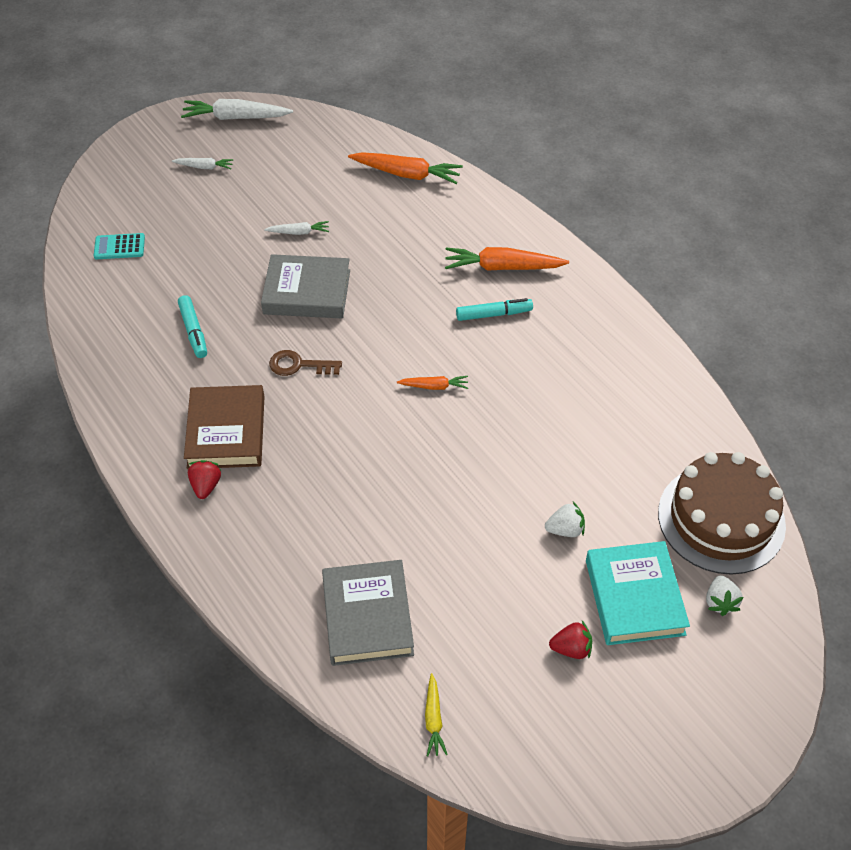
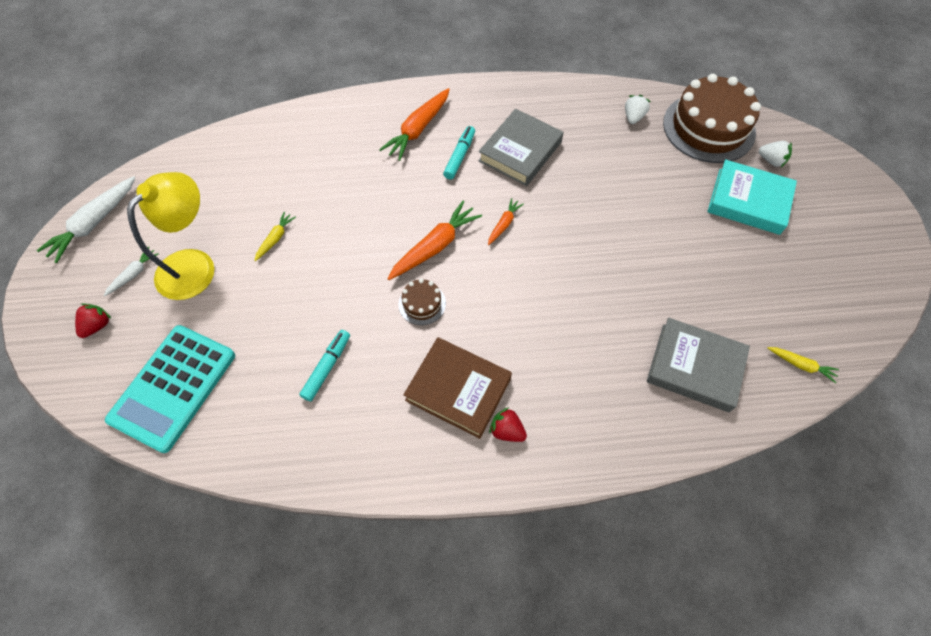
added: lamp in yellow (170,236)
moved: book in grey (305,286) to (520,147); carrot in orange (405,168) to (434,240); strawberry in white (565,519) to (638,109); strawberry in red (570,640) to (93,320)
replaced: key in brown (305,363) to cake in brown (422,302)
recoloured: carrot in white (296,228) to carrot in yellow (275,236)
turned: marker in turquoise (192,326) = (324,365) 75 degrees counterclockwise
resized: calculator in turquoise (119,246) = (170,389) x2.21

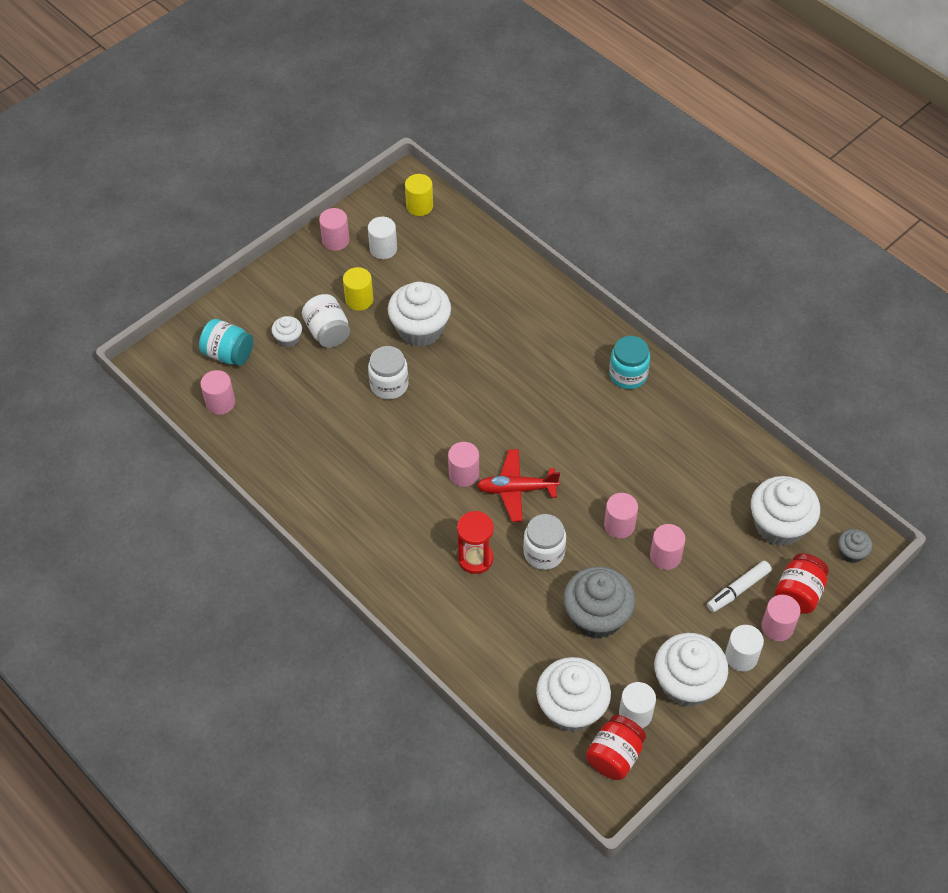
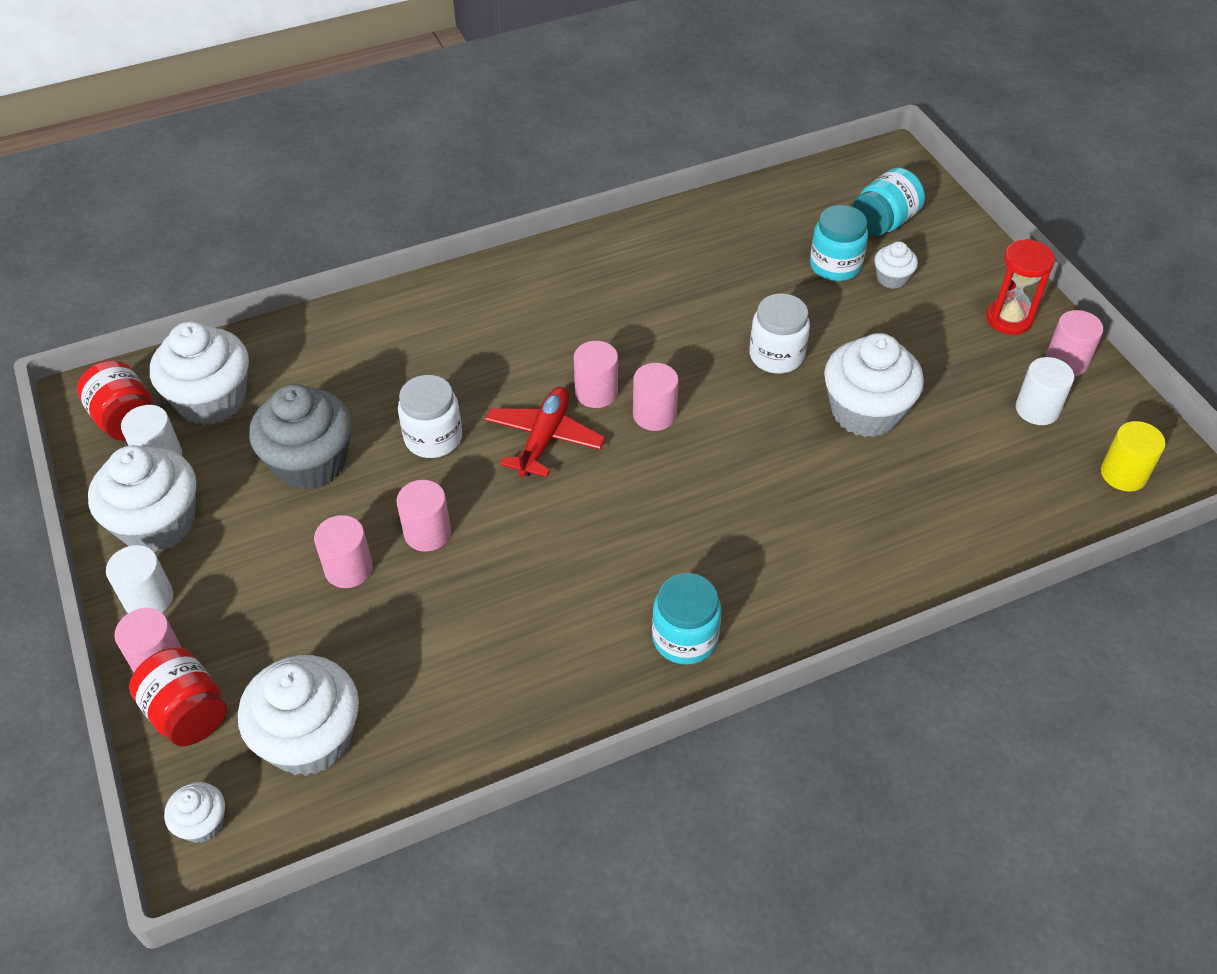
removed: jar in white (326,321); cylinder in yellow (358,289); marker in white (739,586)
added: jar in turquoise (839,243)
moved: cylinder in pink (218,392) to (656,397); hourglass in red (475,542) to (1020,287)
recoloured: cupcake in grey (855,546) to cupcake in white (194,812)

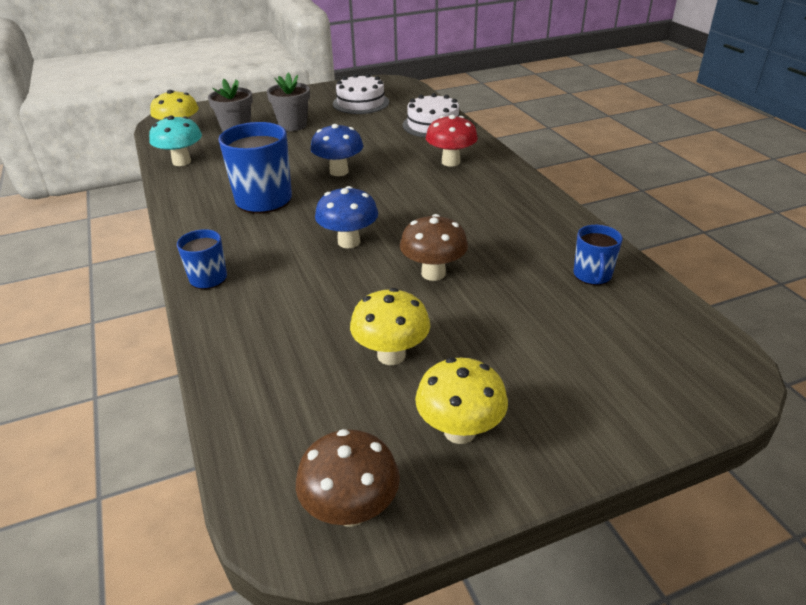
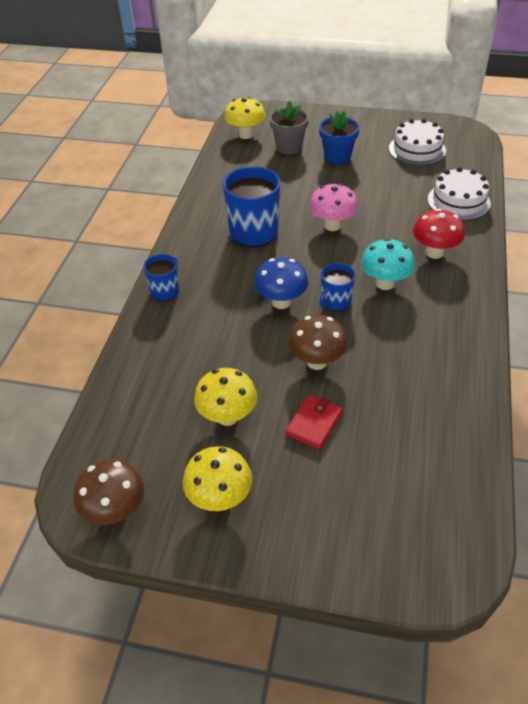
added: wallet in red (313,422)
moved: mushroom in turquoise (175,140) to (388,264); mug in blue (598,255) to (337,287)
recoloured: flower pot in grey (288,102) to flower pot in blue (339,137); mushroom in blue (336,150) to mushroom in pink (333,207)

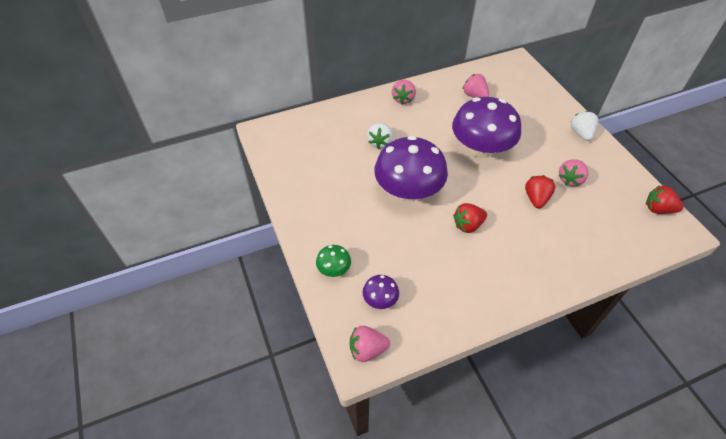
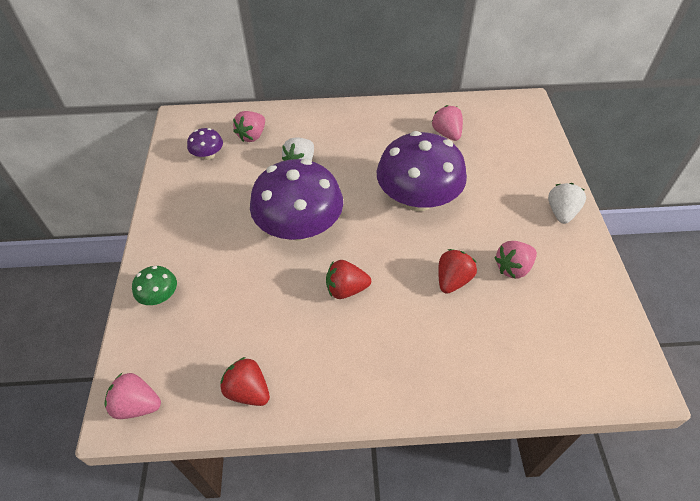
moved: mushroom in purple (381,292) to (205,144); strawberry in pink (404,92) to (249,126); strawberry in red (665,199) to (245,381)

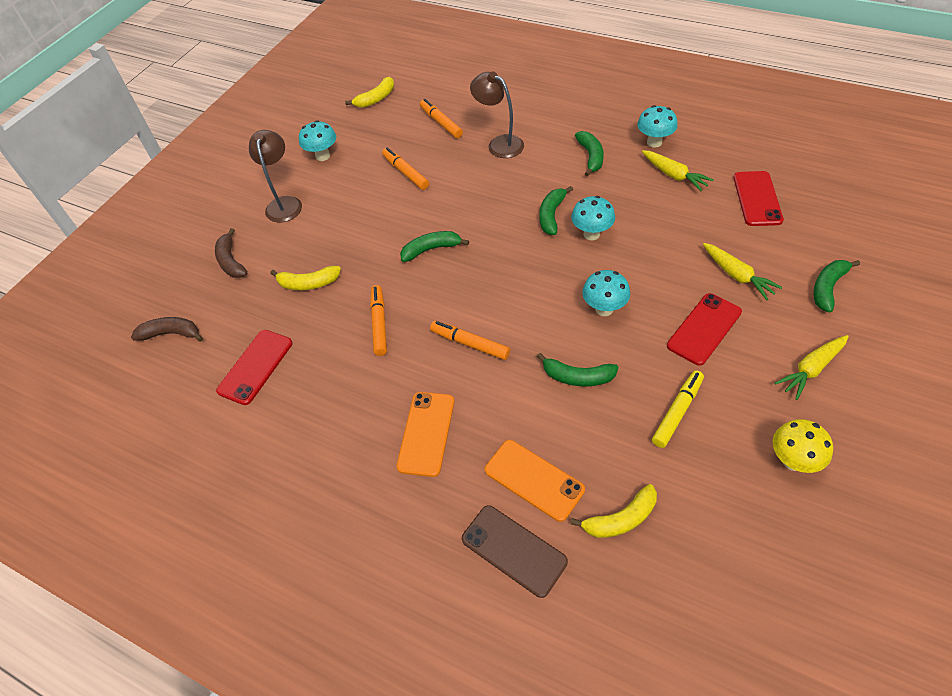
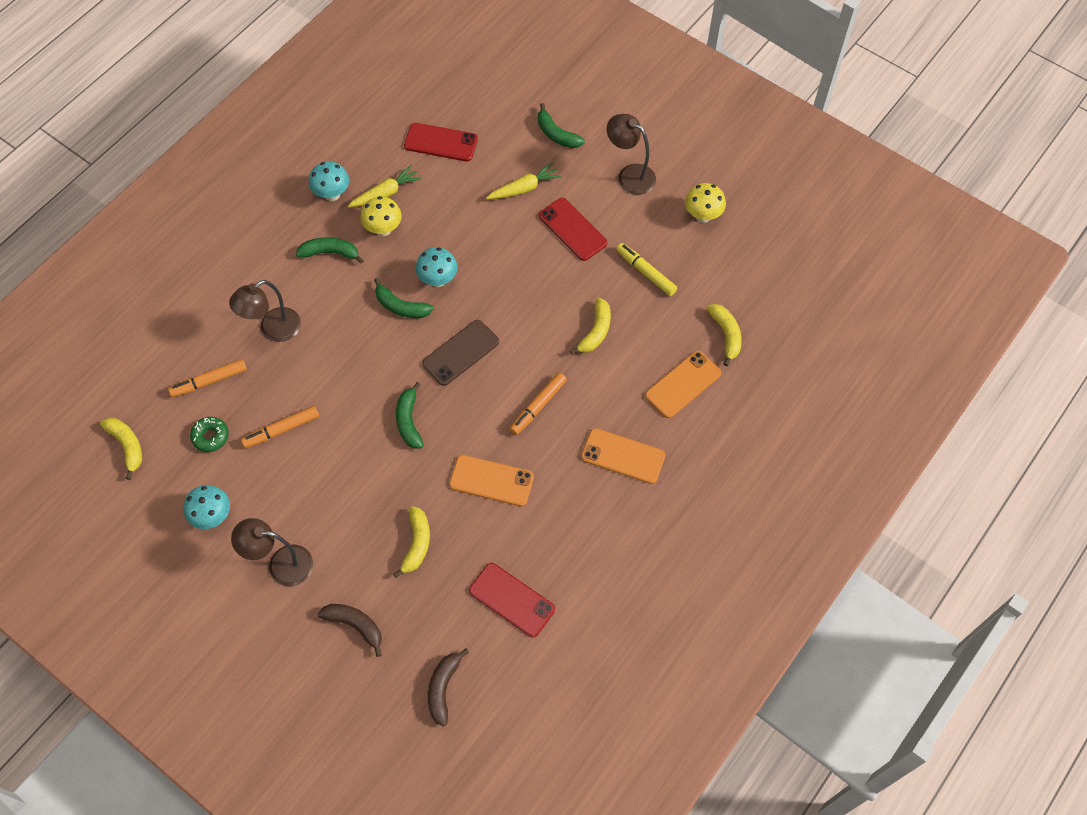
removed: mushroom in turquoise (606,293)
added: donut in green (209,434); mushroom in yellow (381,216)
moved: phone in brown (515,551) to (460,353)
replaced: marker in orange (378,320) to phone in orange (491,480); carrot in yellow (812,367) to lamp in brown (631,154)
recoloured: banana in green (578,370) to banana in yellow (590,326)
turned: banana in brown (231,253) = (350,630) 135 degrees counterclockwise

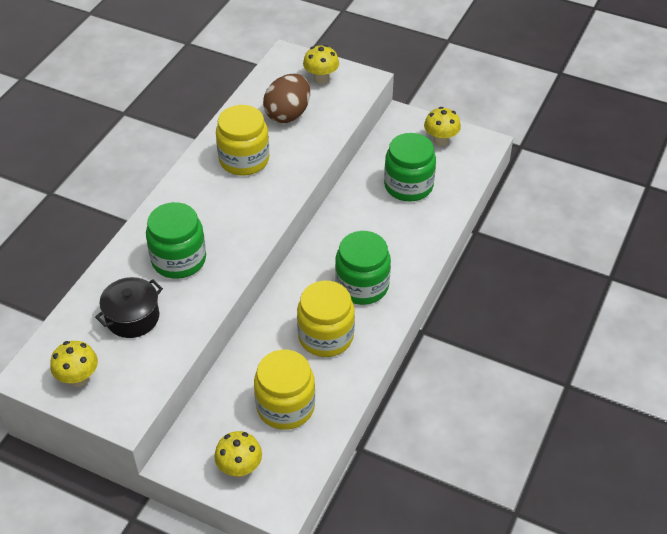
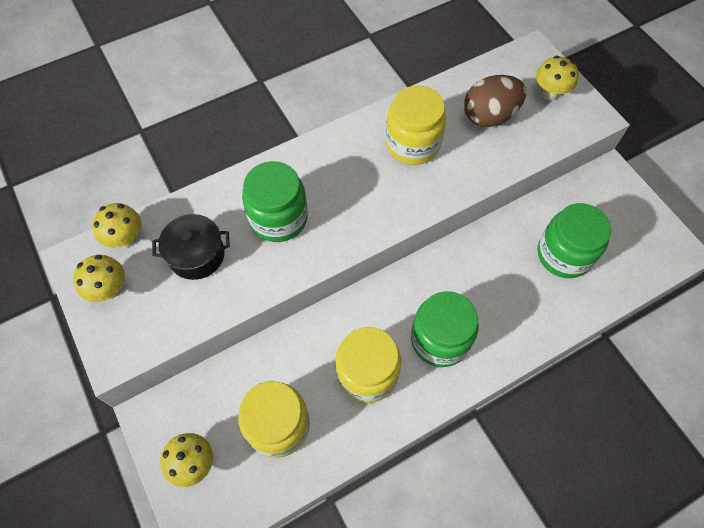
moved: mushroom in yellow (442,126) to (116,225)

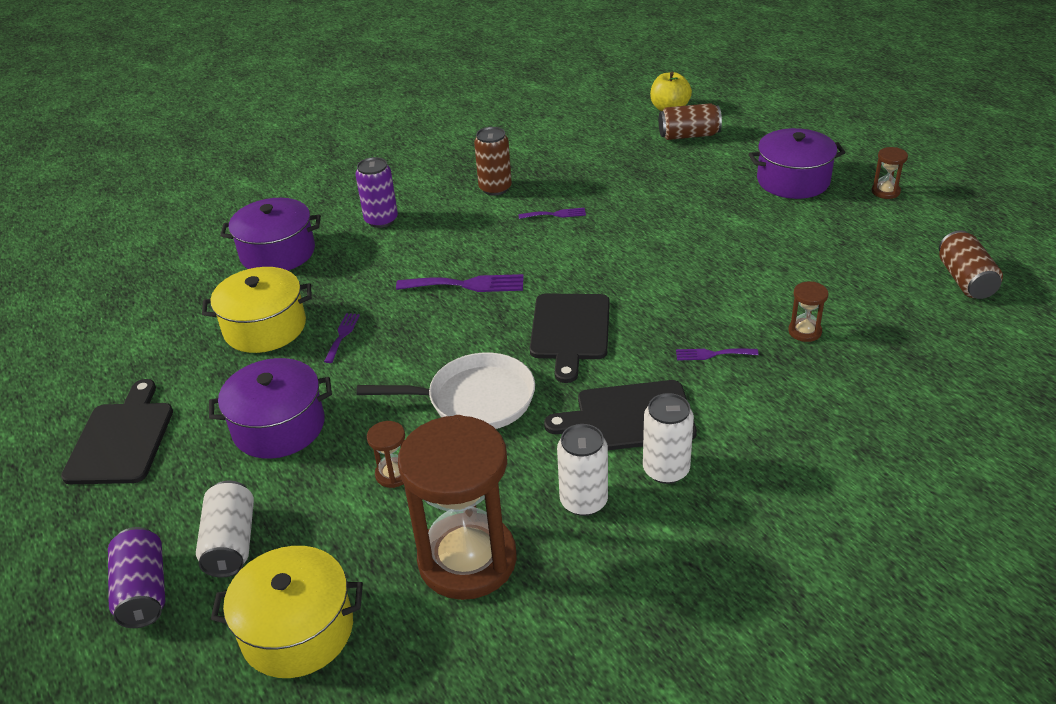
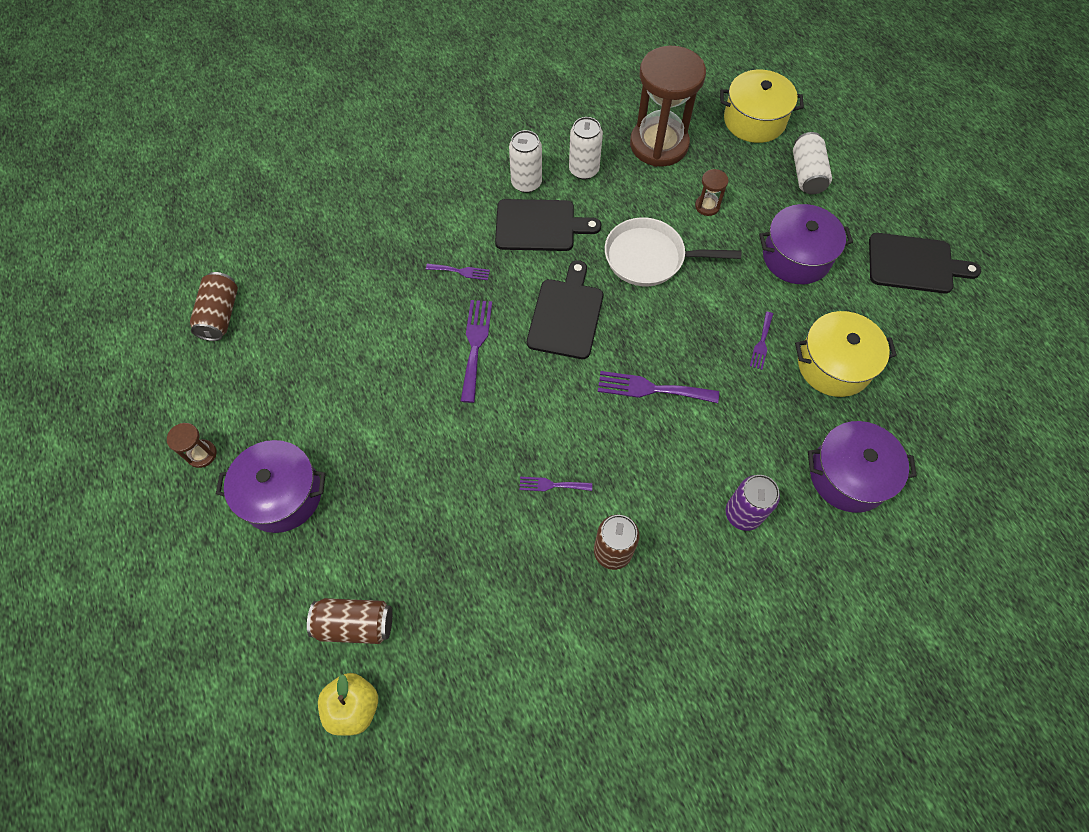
removed: can in purple (137,577); hourglass in brown (808,311)
added: fork in purple (476,351)
turned: cutting board in black (117,431) = (925,263) 90 degrees counterclockwise

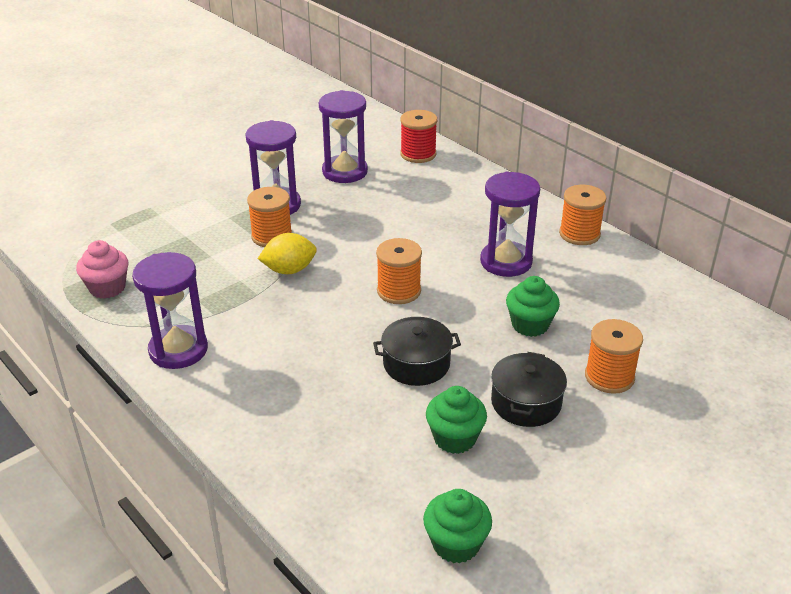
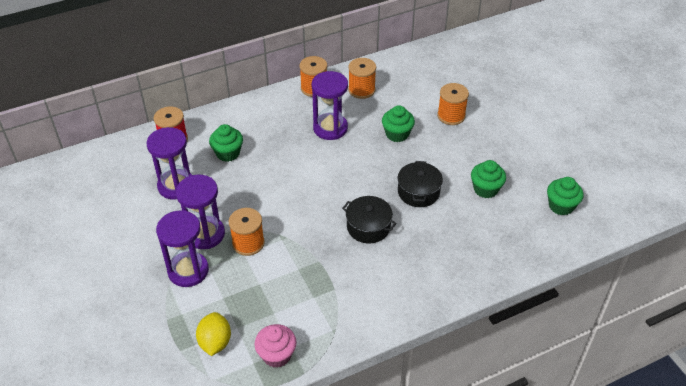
added: cupcake in green (226,143)
moved: hourglass in purple (170,310) to (182,248); lemon in yellow (287,253) to (213,334); spool in orange (399,271) to (362,78); pot in black (529,389) to (369,220)

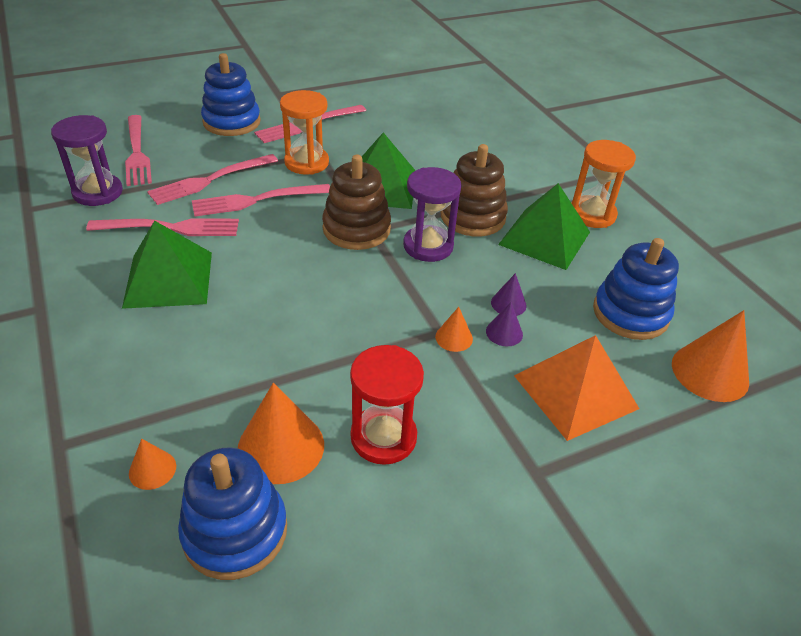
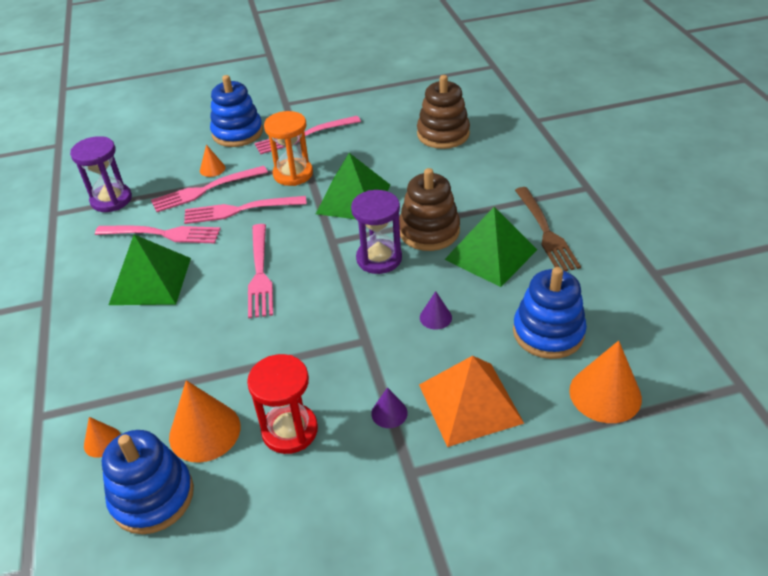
moved: fork in pink (138,150) to (260,271); stacking toy in brown (356,202) to (443,112); cone in orange (454,329) to (212,160); cone in purple (504,324) to (389,407)
replaced: hourglass in orange (603,184) to fork in brown (548,229)

